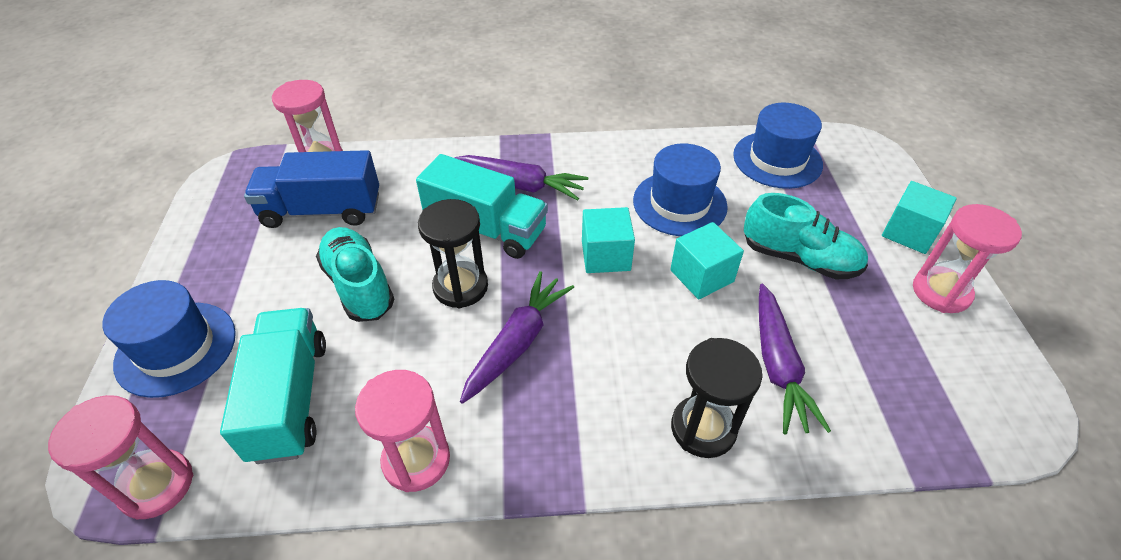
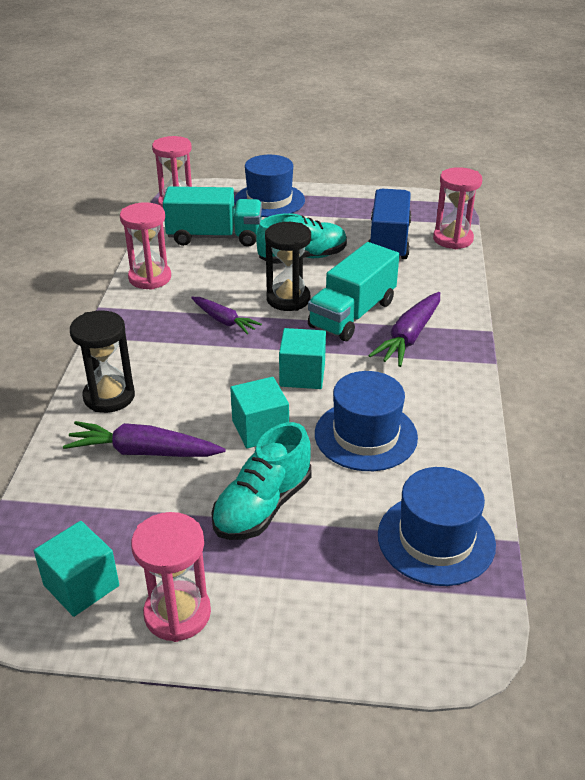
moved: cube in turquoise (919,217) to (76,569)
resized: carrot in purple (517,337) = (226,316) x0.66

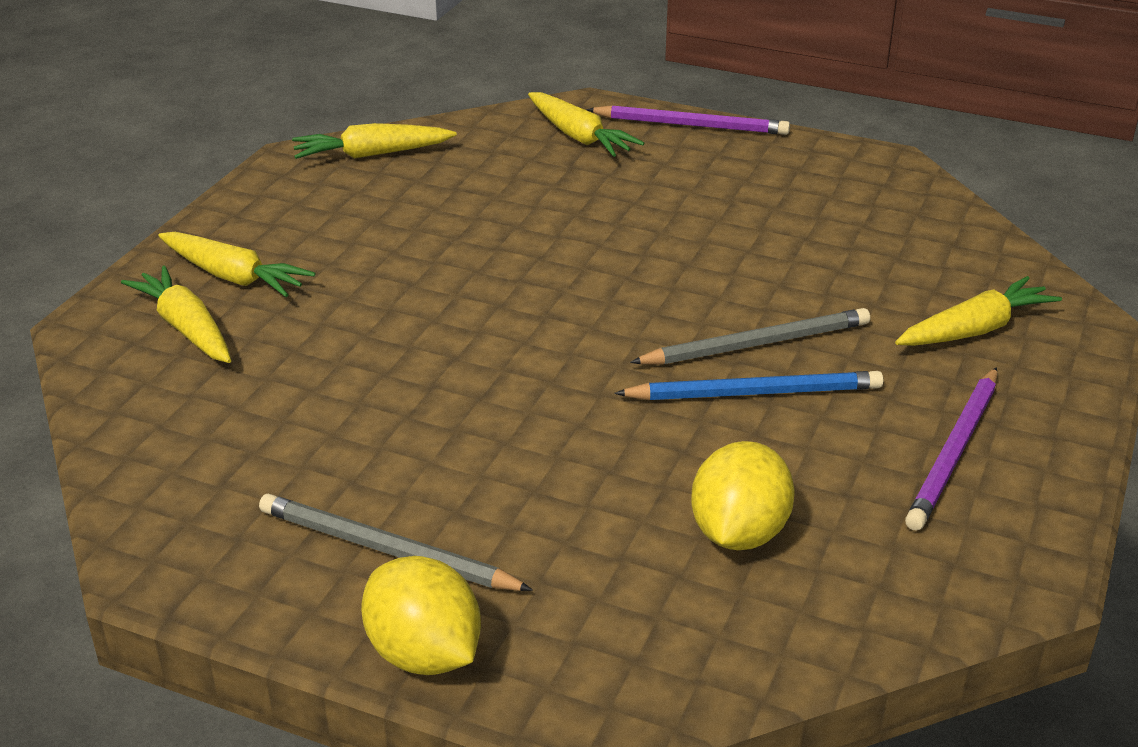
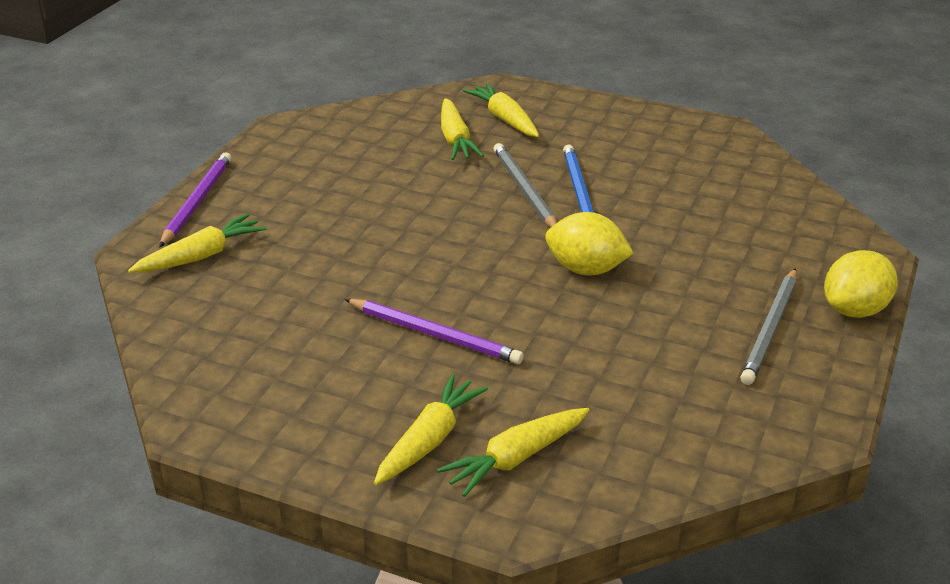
moved: carrot in yellow (374,141) to (462,129); lemon in yellow (743,495) to (589,243); pencil in purple (951,449) to (434,331)

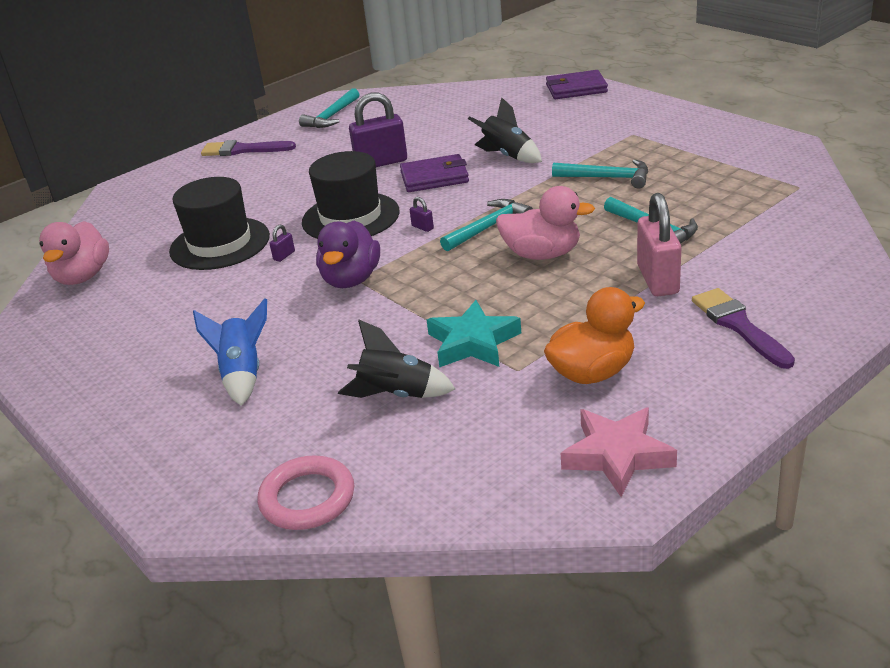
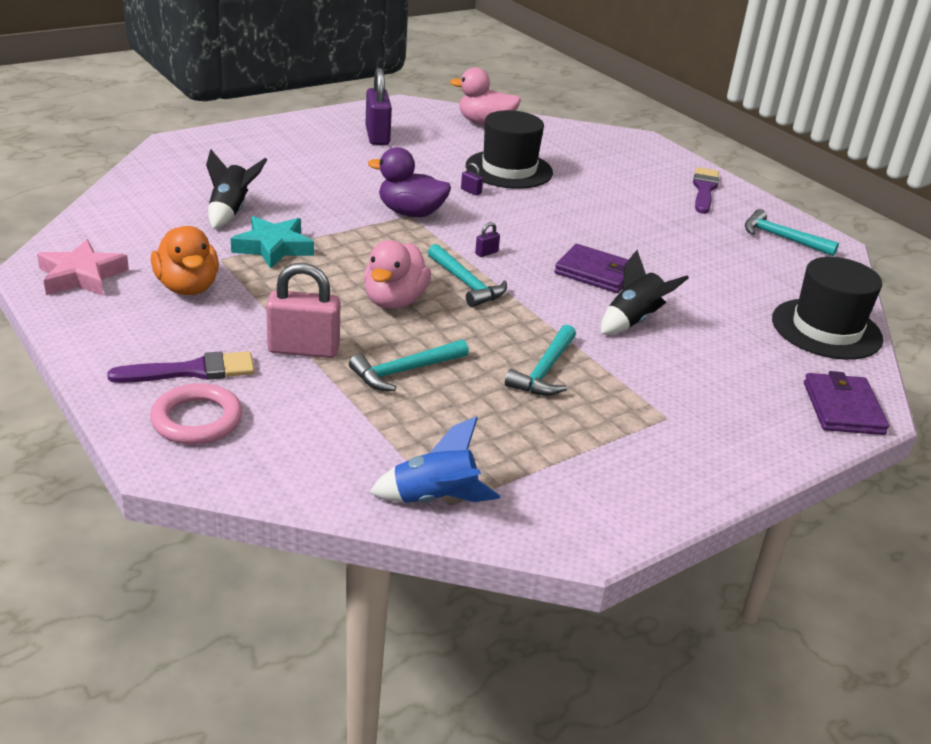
moved: rocket in blue (230,352) to (434,459); ring in pink (306,492) to (196,414); hat in black (351,195) to (827,308); padlock in purple (378,130) to (378,106)
turned: wallet in purple (434,173) = (591,268) 60 degrees counterclockwise

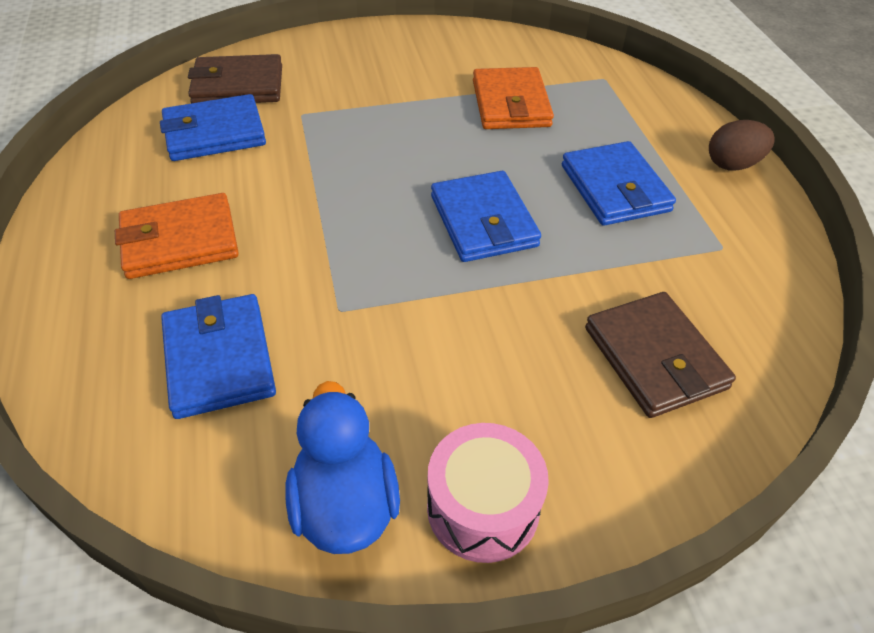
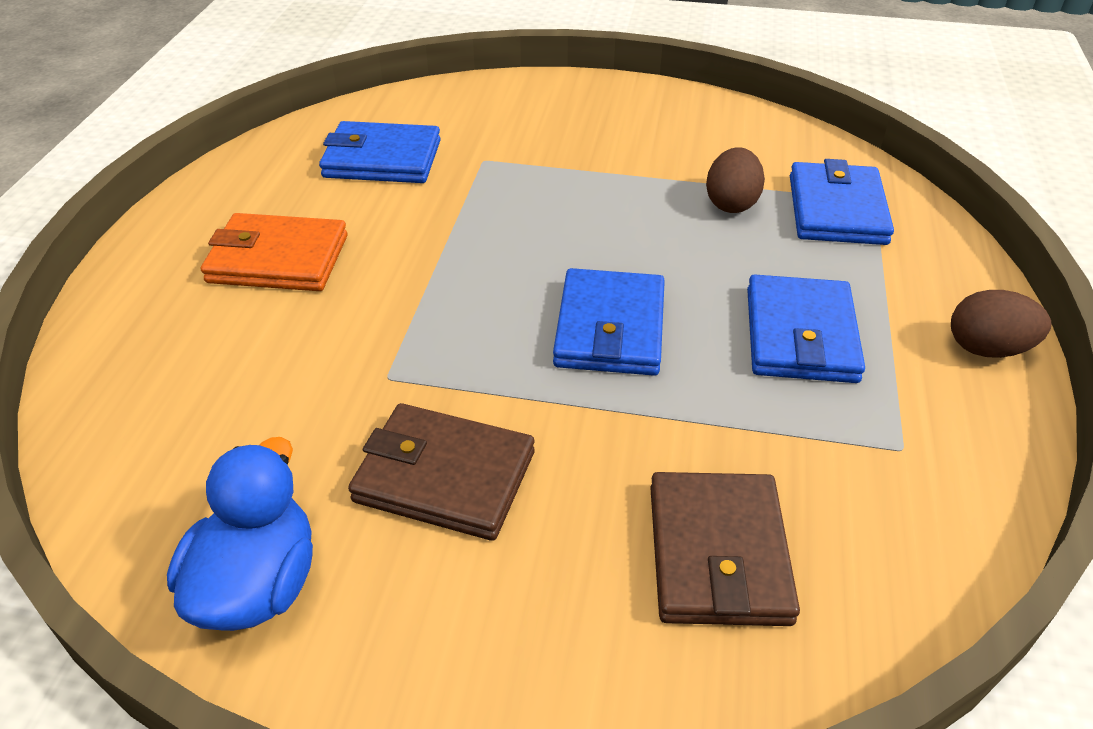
removed: drum in pink (488,493)
moved: wallet in blue (218,356) to (842,202); wallet in brown (235,78) to (441,472)
replaced: wallet in orange (513,98) to egg in brown (735,180)

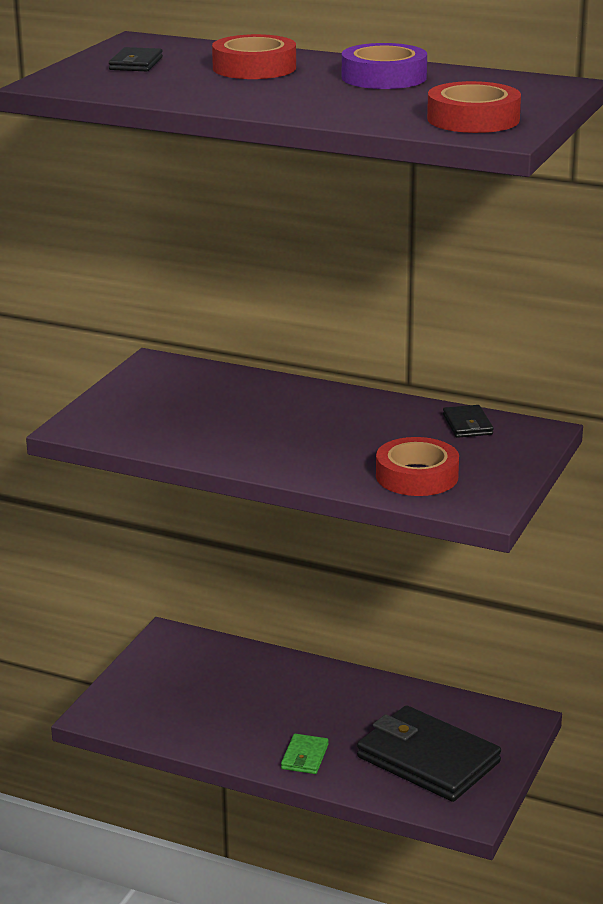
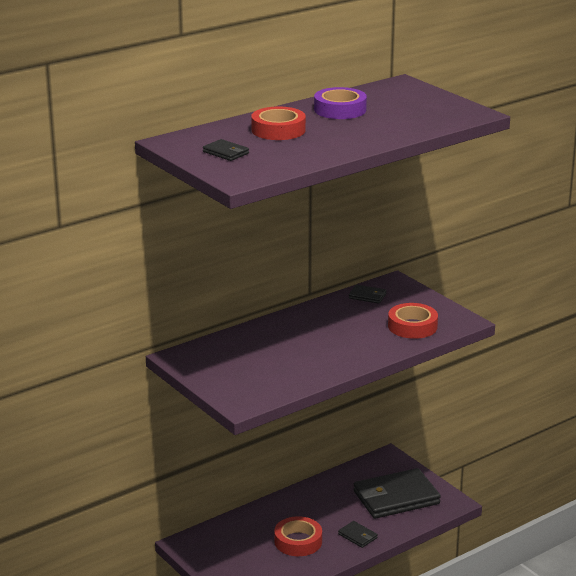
moved: tape in red (474,107) to (298,536)
recoloured: wallet in green (305,754) to wallet in black (358,534)

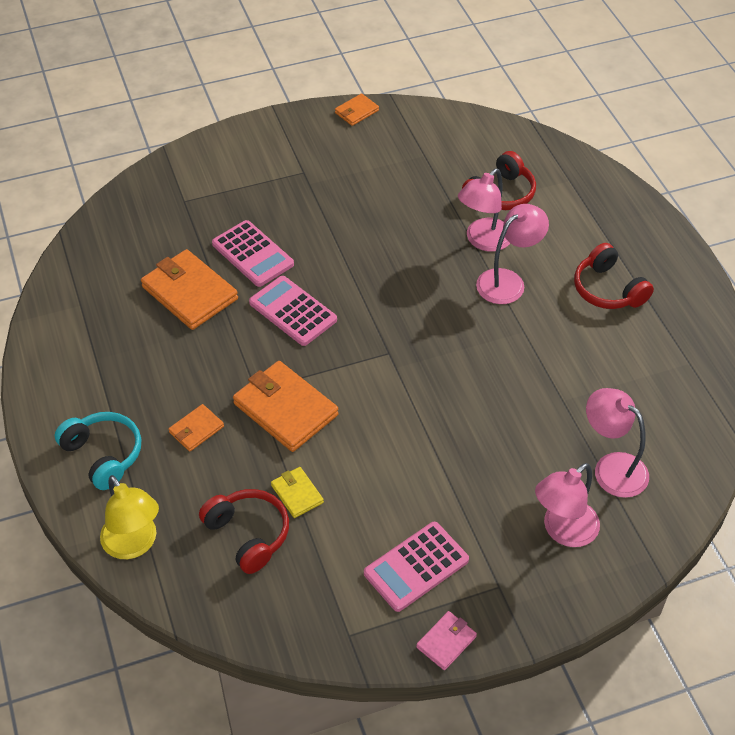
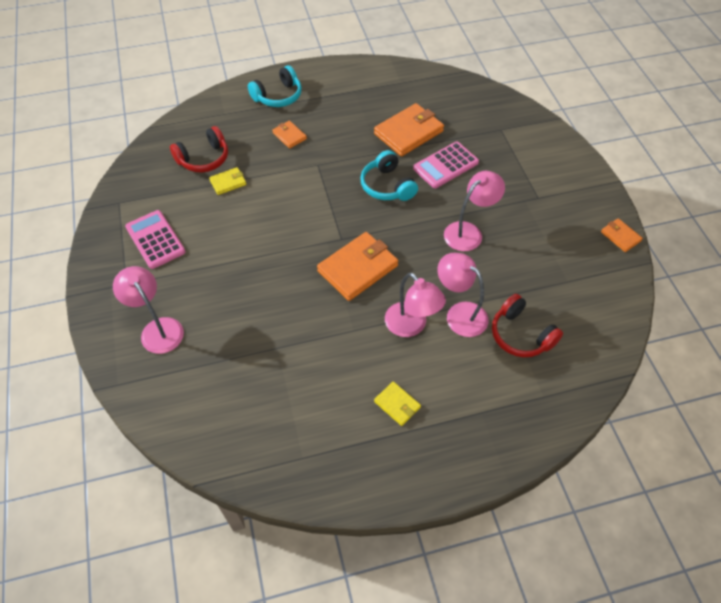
removed: lamp in yellow (129,517); wallet in pink (446,640)
moved: wallet in orange (286,406) to (357,266); lamp in pink (617,443) to (474,211)
replaced: calculator in pink (293,311) to headphones in turquoise (389,175); headphones in red (614,276) to wallet in yellow (397,403)

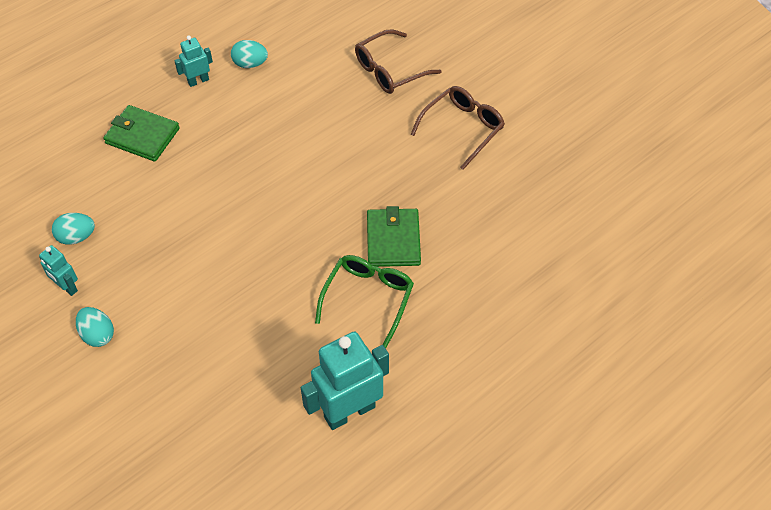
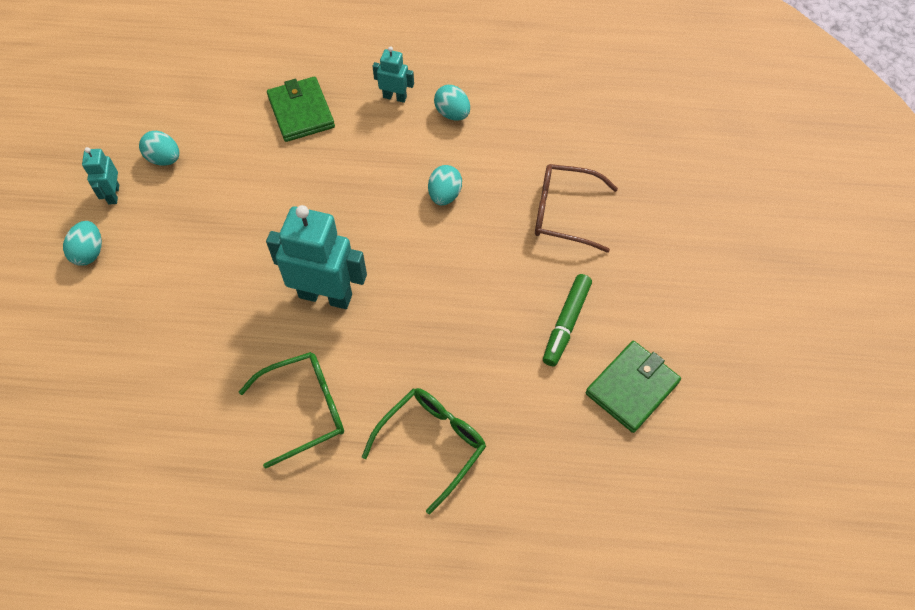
added: glasses in green (424,451); egg in turquoise (445,185)
moved: robot in turquoise (345,380) to (316,257); wallet in green (394,236) to (633,387)
replaced: glasses in brown (457,128) to marker in green (567,320)

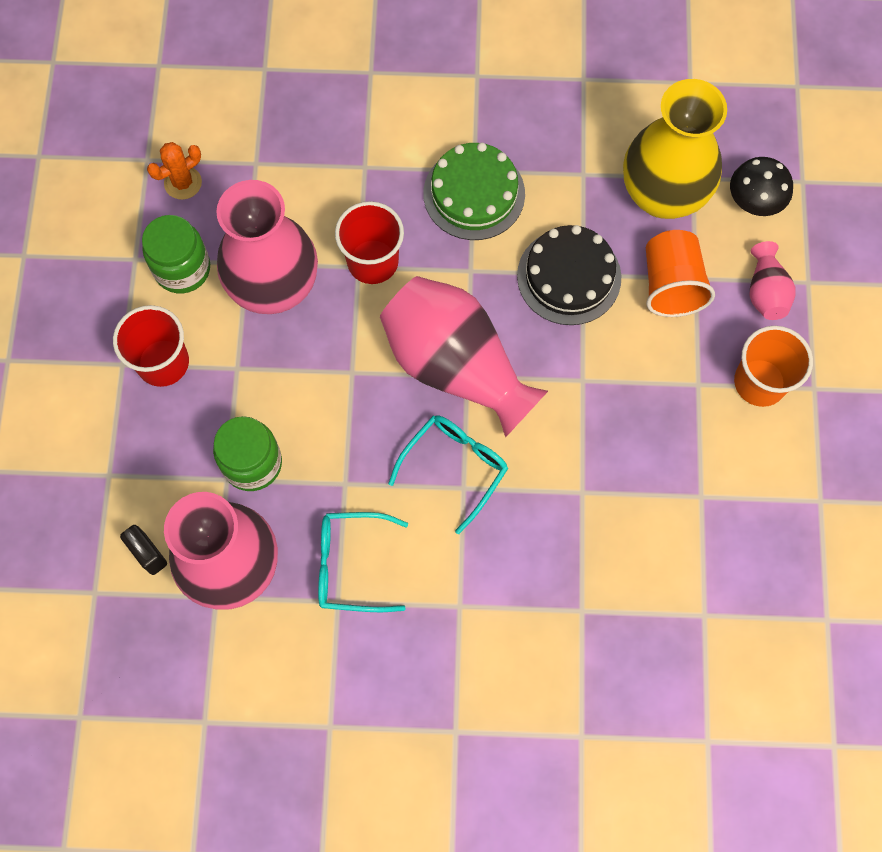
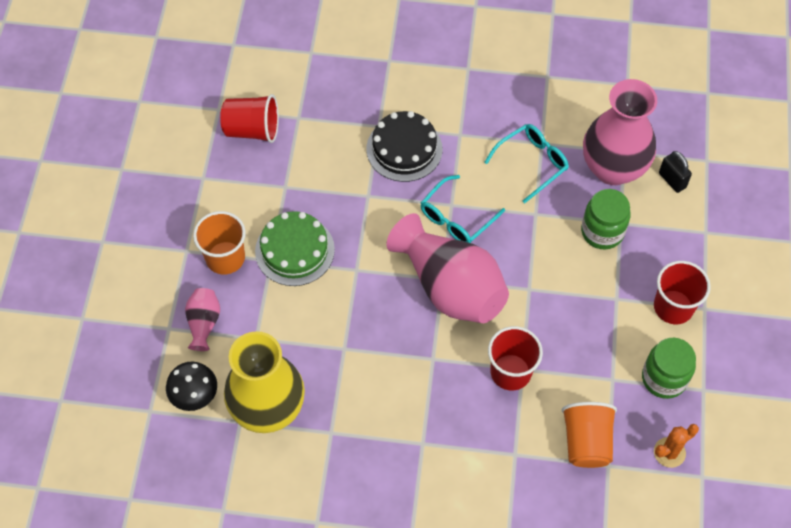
removed: vase in pink (267,247)
added: cup in red (249,118)
moved: cake in green (474,191) to (295,248); cake in black (569,275) to (404,146); cup in orange (680,273) to (589,435)
turned: glasses in turquoise (363,562) = (526,163) 45 degrees counterclockwise

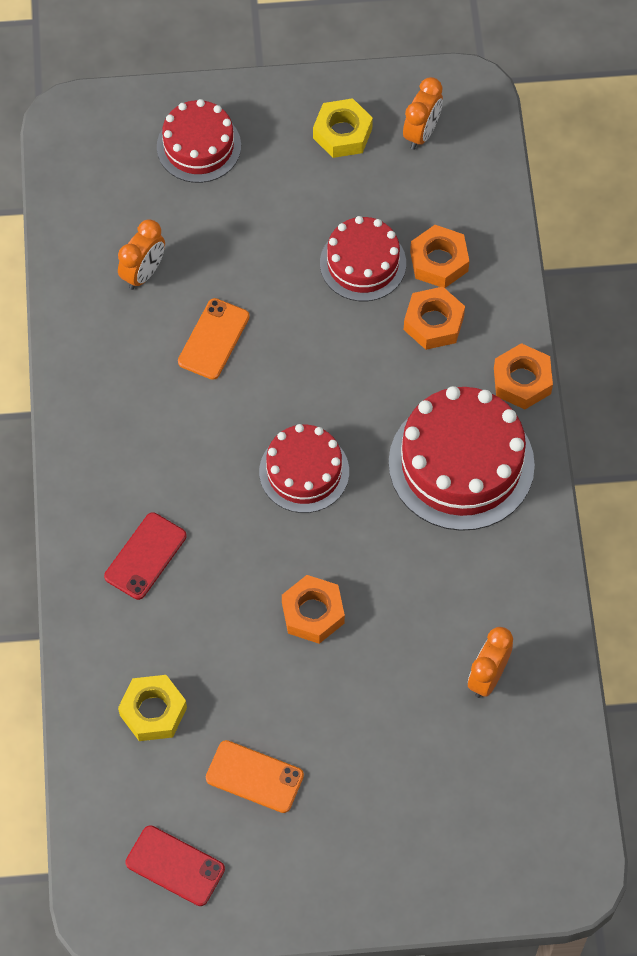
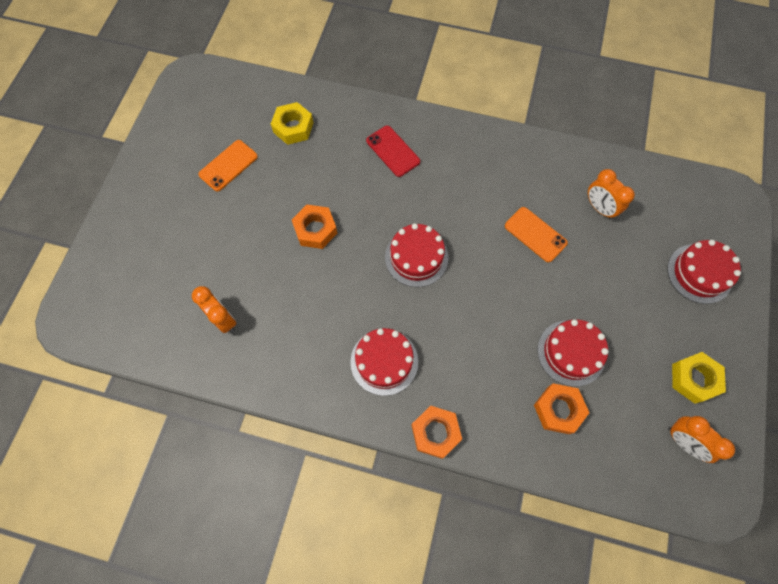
removed: phone in red (175,865); nut in orange (434,318)
resized: cake in red (462,458) = (384,362) x0.62

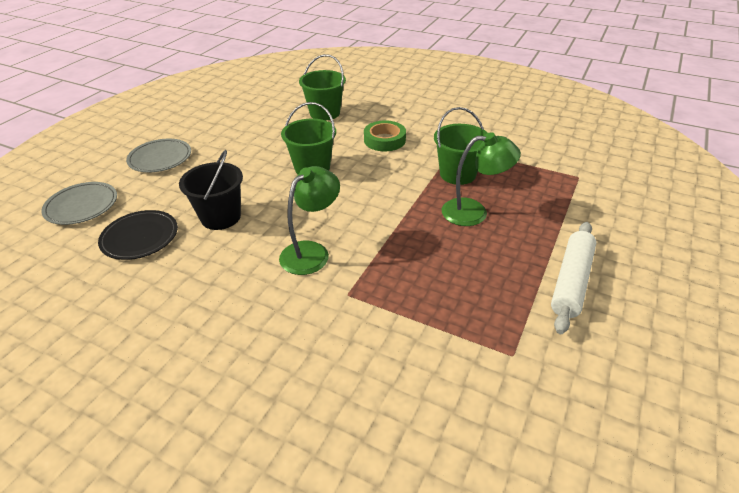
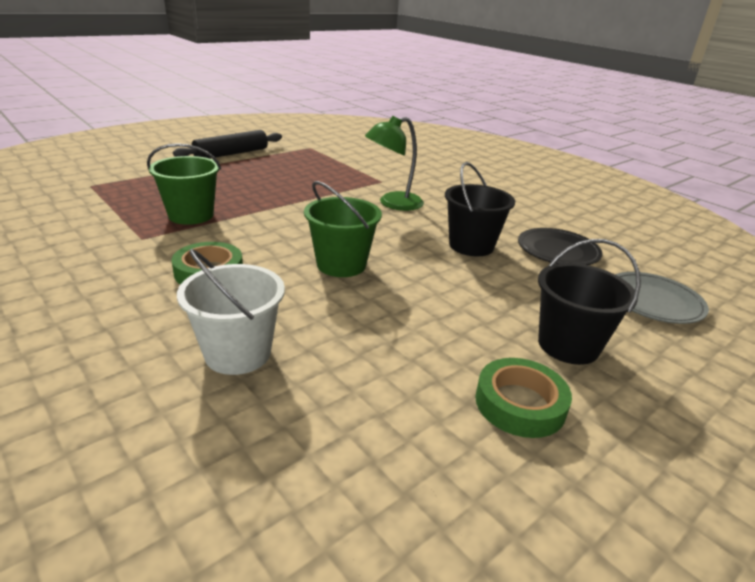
removed: lamp in green (481,179)
added: tape in green (523,398)
replaced: plate in grey (158,155) to bucket in black (589,302)
recoloured: bucket in green (322,87) to bucket in white (231,312); rolling pin in white (574,278) to rolling pin in black (227,144)

